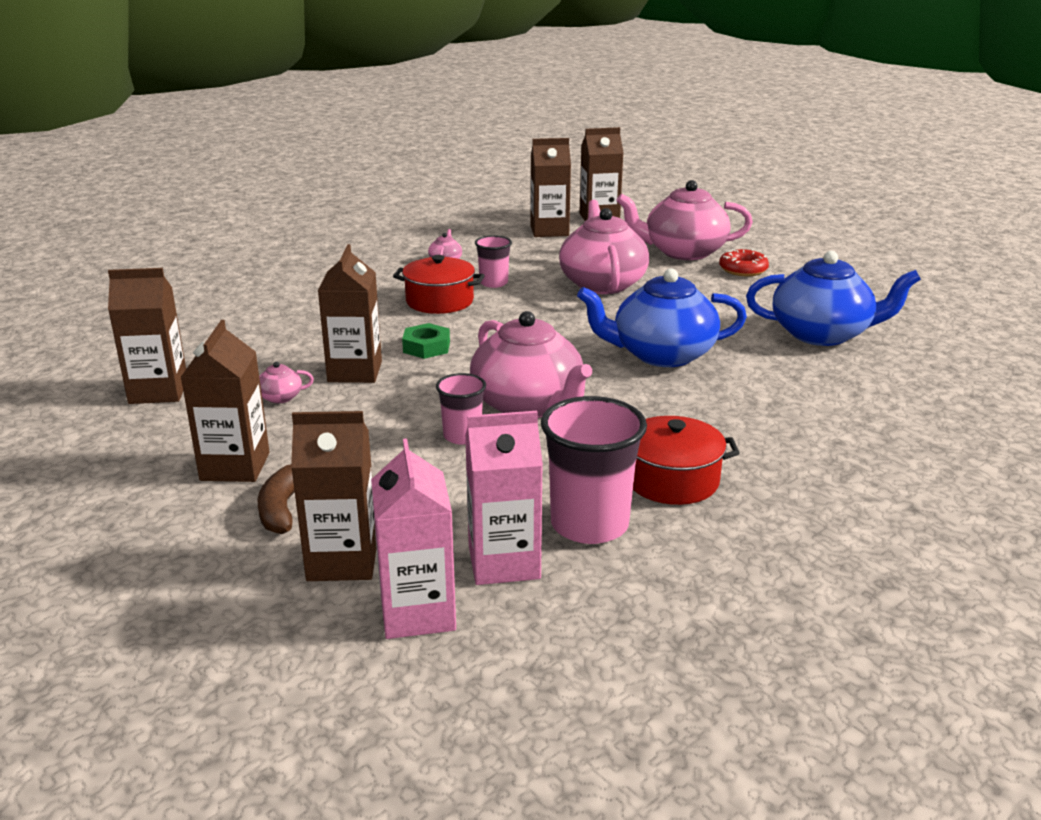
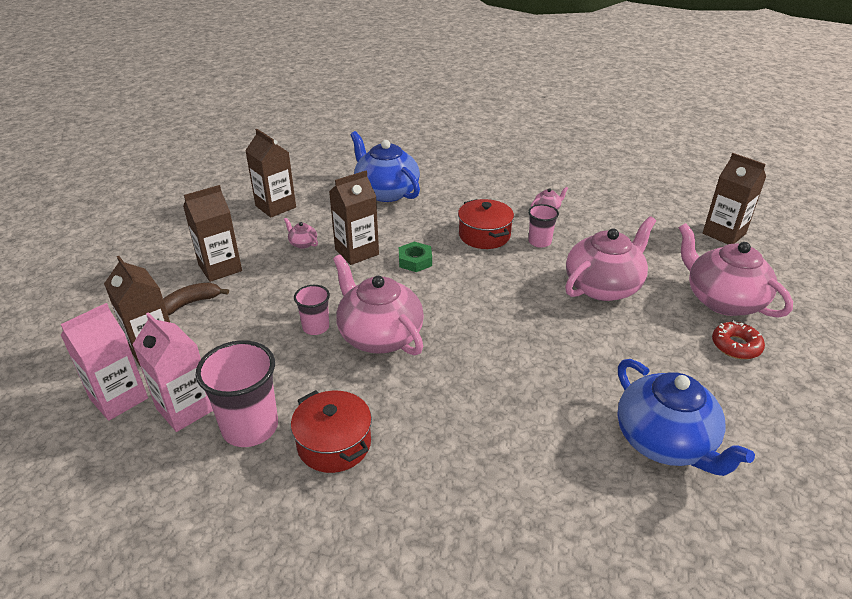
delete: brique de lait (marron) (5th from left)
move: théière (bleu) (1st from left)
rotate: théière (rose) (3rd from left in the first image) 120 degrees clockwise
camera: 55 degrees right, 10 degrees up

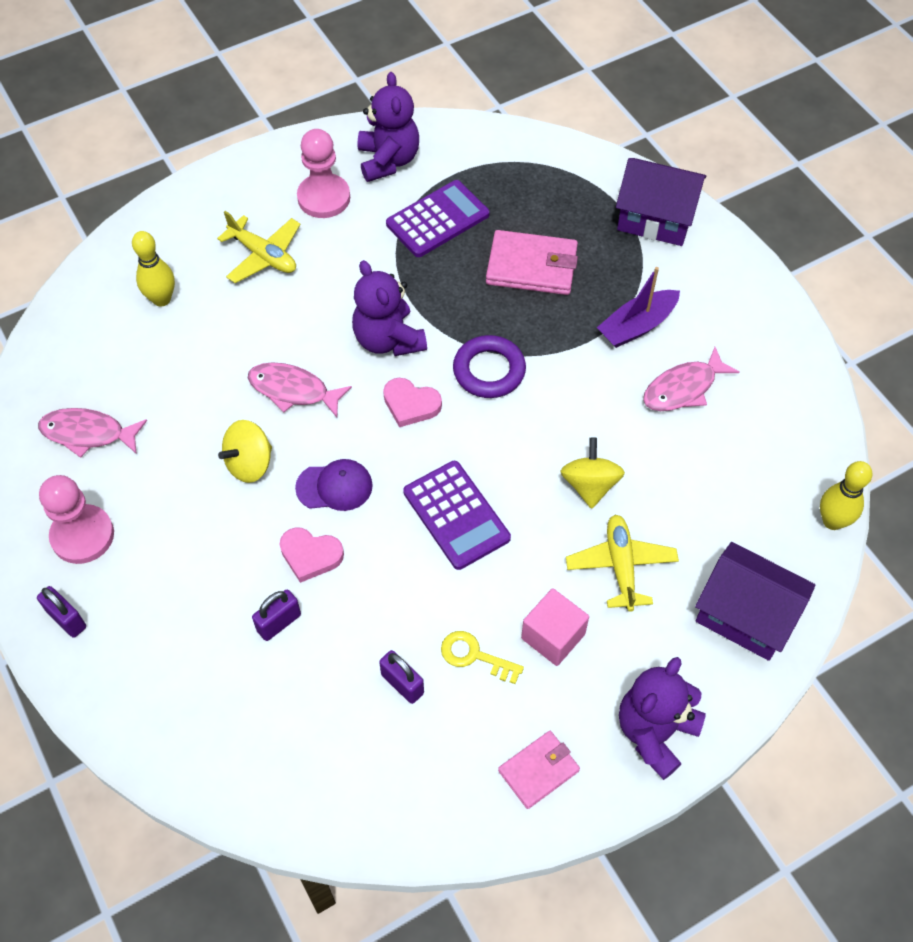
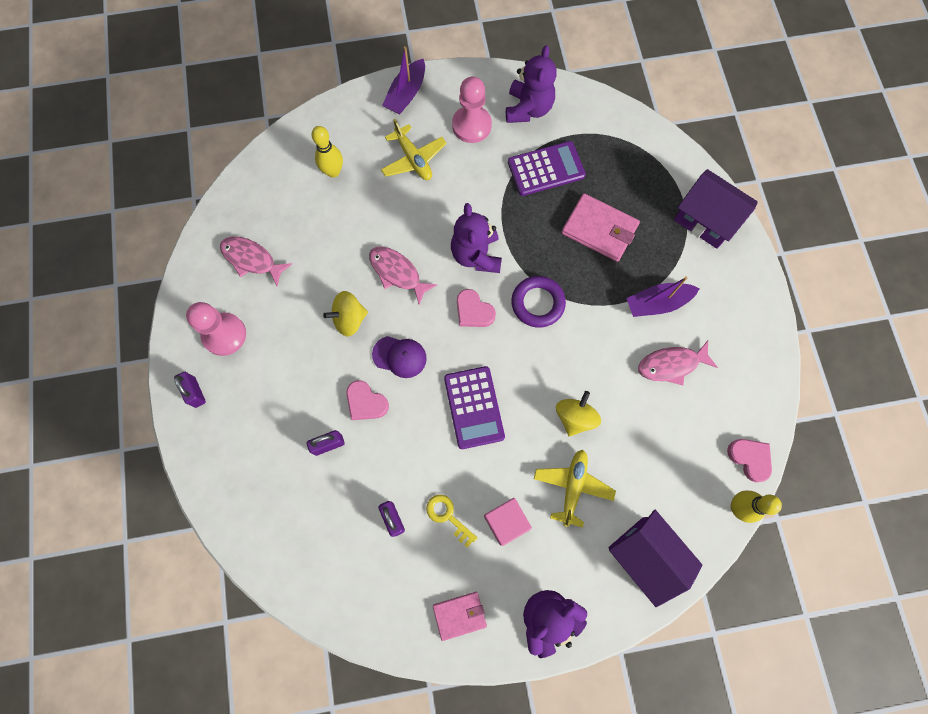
insert: bateau (violet) (1st from left); cœur (rose) (3rd from left)
camera: 20 degrees right, 15 degrees up

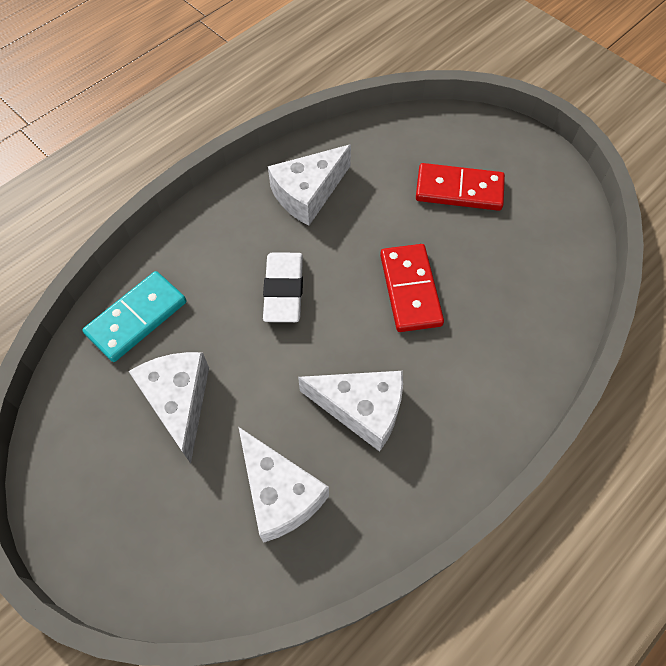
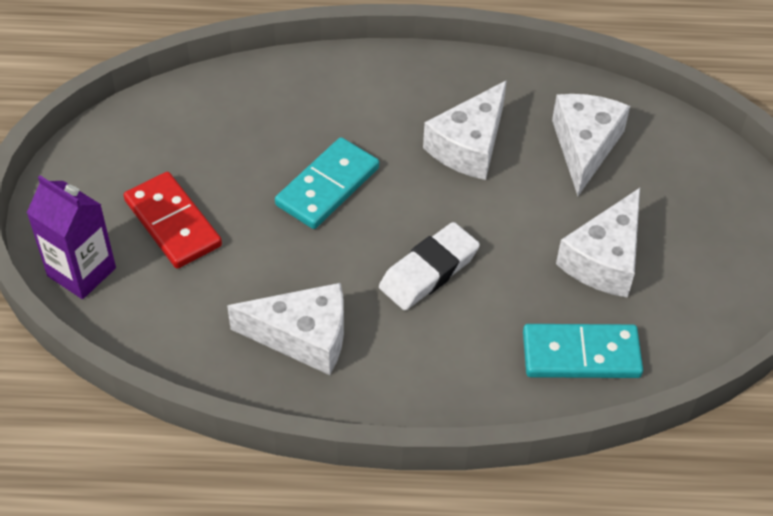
insert: brique de lait (violet)
recolor: domino (rouge) (1st from left) to domino (turquoise) (1st from left)
rotate: fromage (blanc) (4th from left in the first image) 120 degrees counterclockwise
camera: 135 degrees left, 10 degrees down

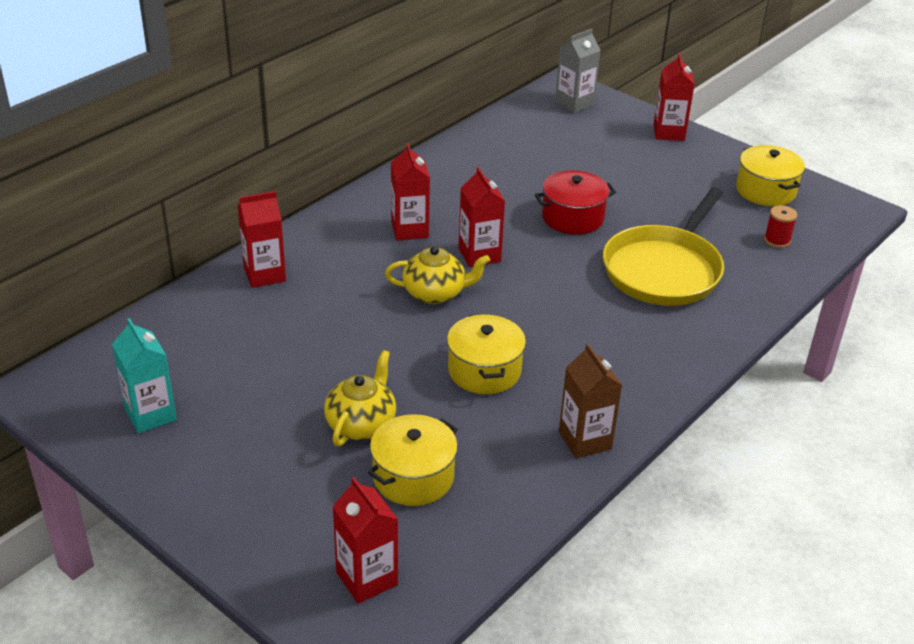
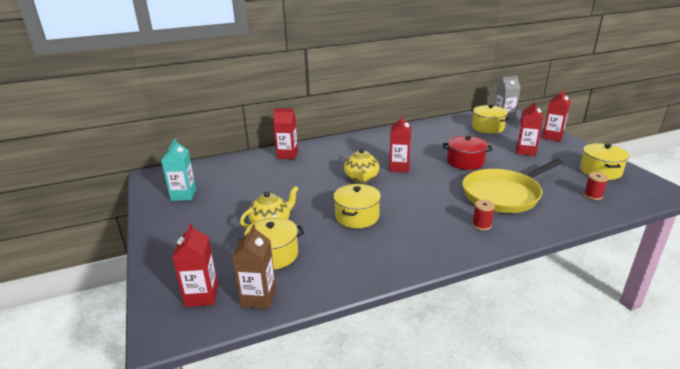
insert: marmite (jaune) (3rd from left); bobine (rouge) (1st from left)
move: brique de lait (rouge) (3rd from left in the first image) to brique de lait (rouge) (4th from left); brique de lait (marron)
rotate: théière (jaune) (2nd from left) 60 degrees clockwise
camera: 30 degrees right, 10 degrees down

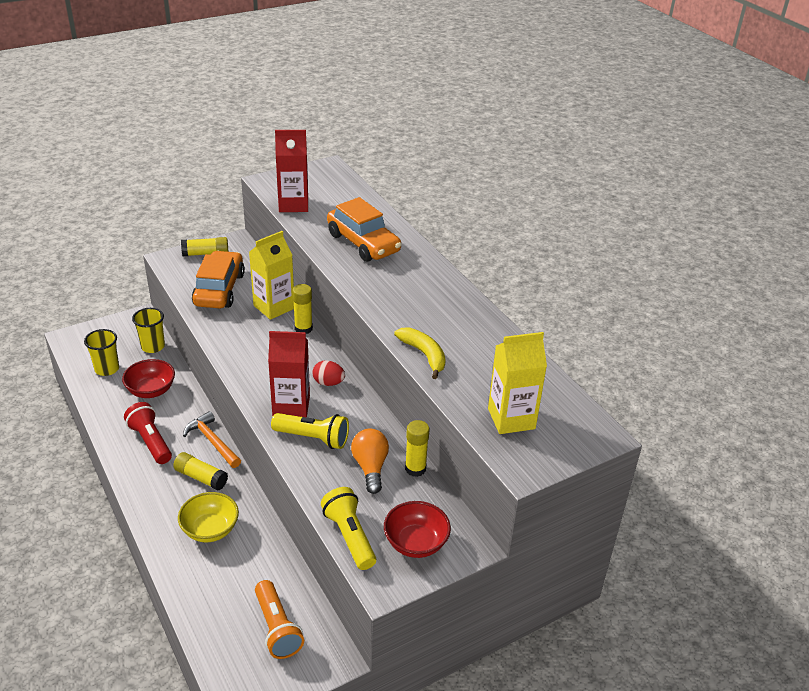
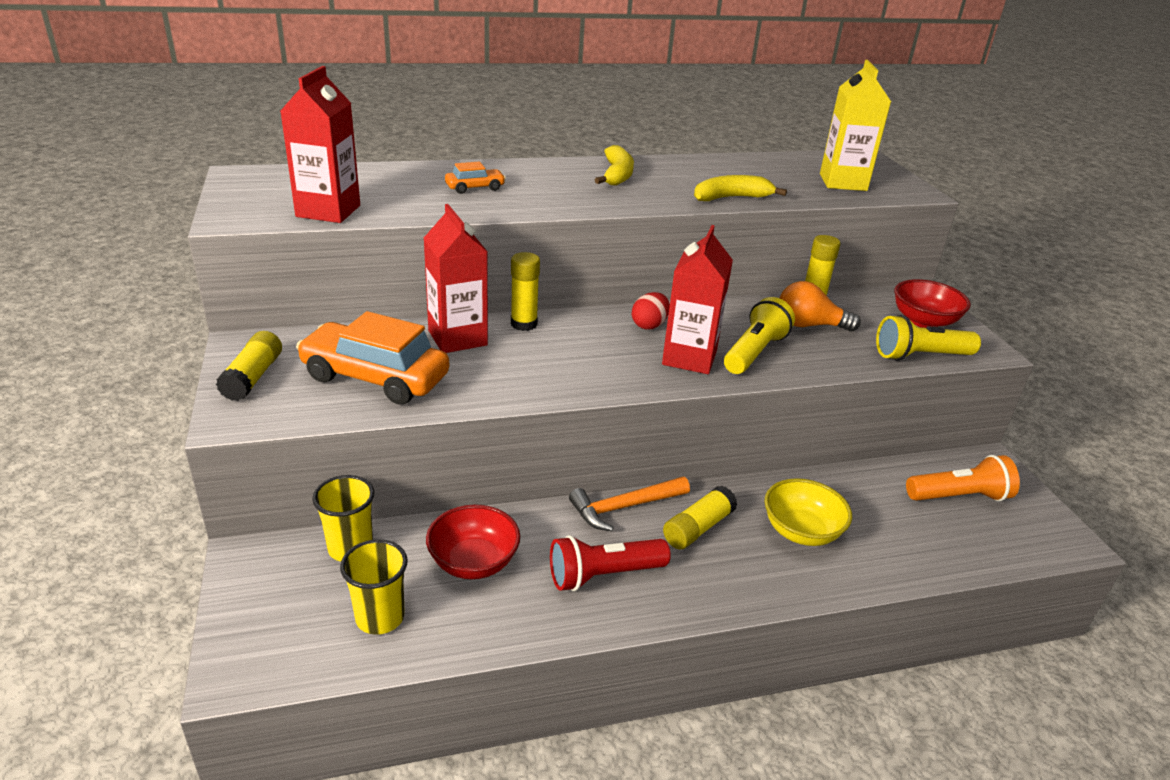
insert: banane (jaune) (1st from left)
recolor: brique de lait (jaune) (1st from left) to brique de lait (rouge) (2nd from left)
resize: voiture (orange) (2nd from left) x0.46
camera: 75 degrees left, 5 degrees down

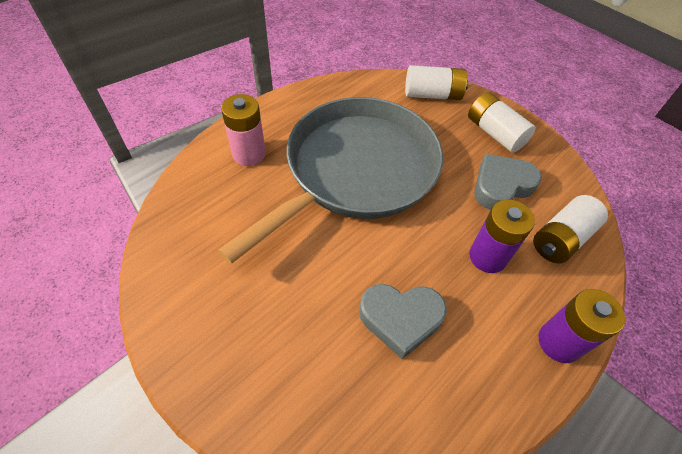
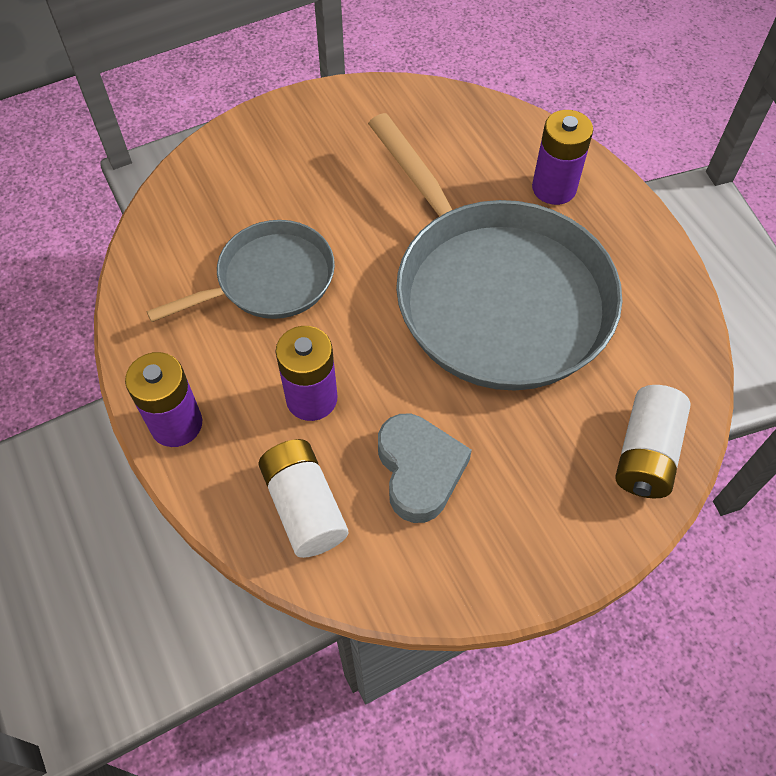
delete: pile (blanc) (2nd from left)
replace: cœur (gris) (1st from left) to poêle (gris) (1st from left)
recolor: pile (rose) to pile (violet) (3rd from left)
camera: 110 degrees right, 5 degrees up

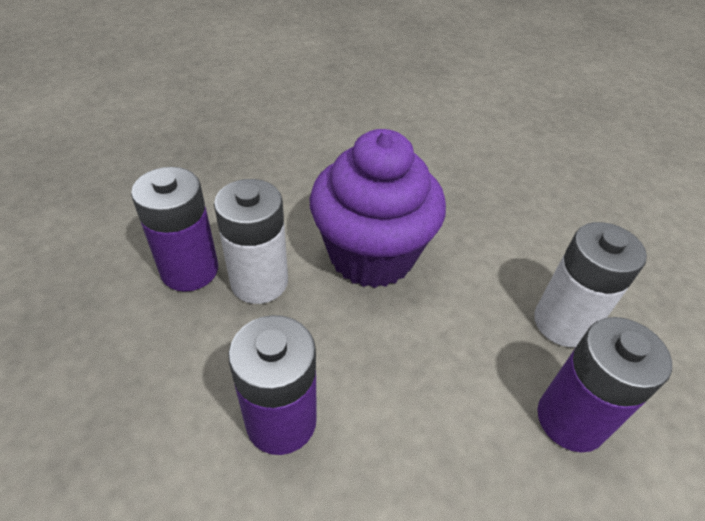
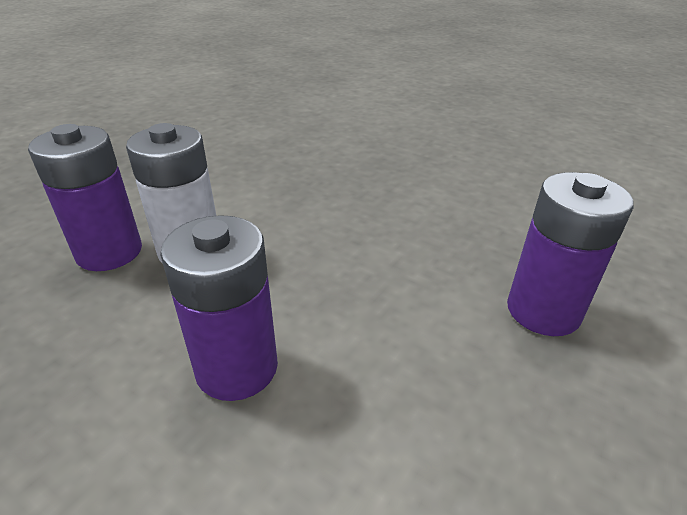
delete: muffin (violet); pile (blanc) (2nd from left)
camera: 10 degrees left, 10 degrees down

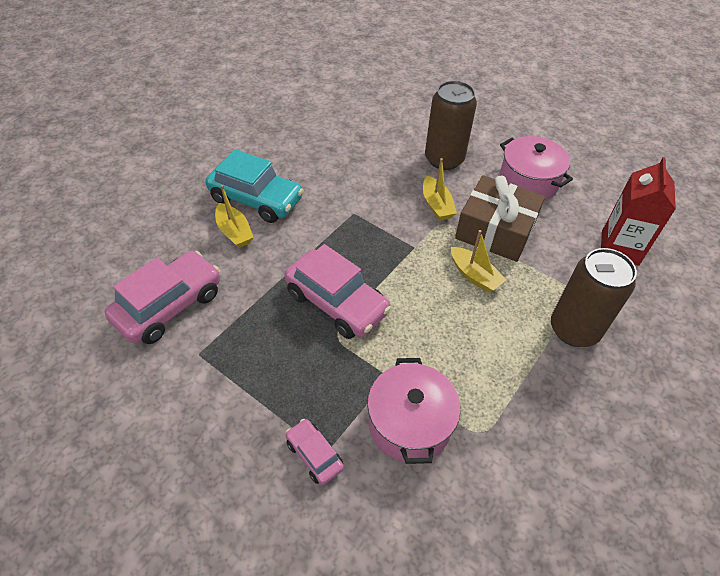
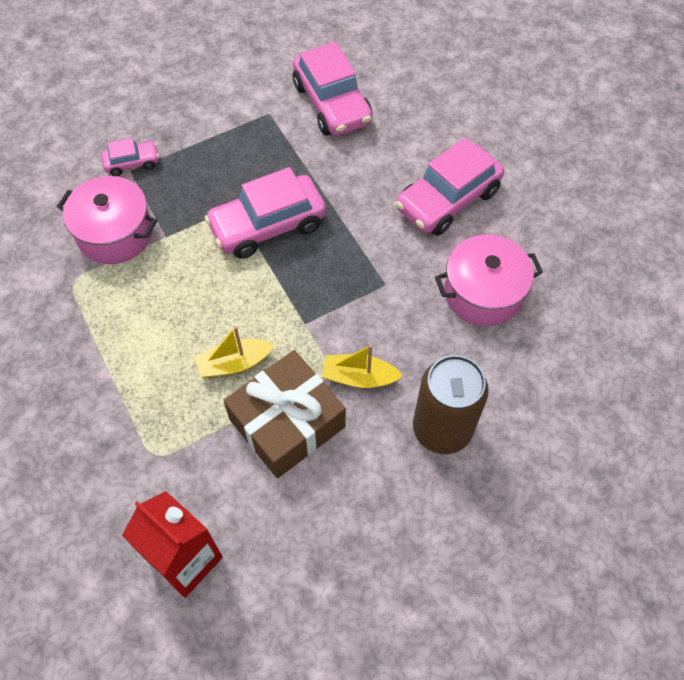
delete: bateau (jaune) (1st from left); canette (marron) (2nd from left)
move: marmite (rose) (2nd from left)
recolor: voiture (turquoise) to voiture (rose) (4th from left)
camera: 115 degrees right, 10 degrees up

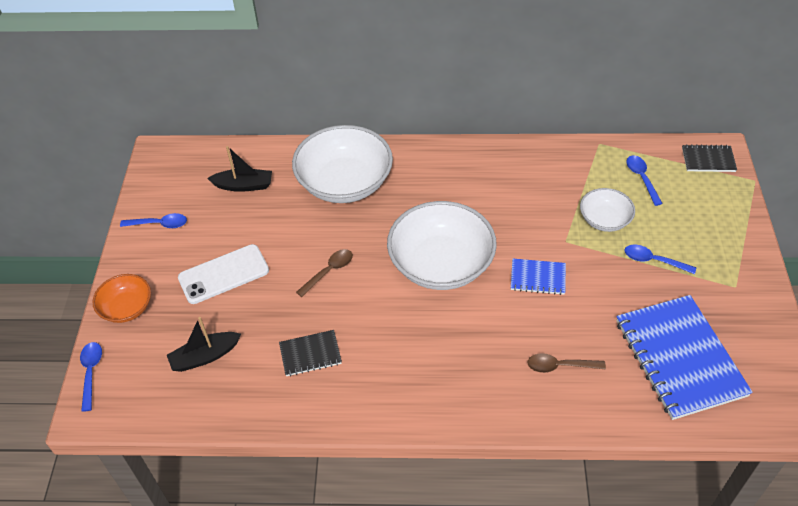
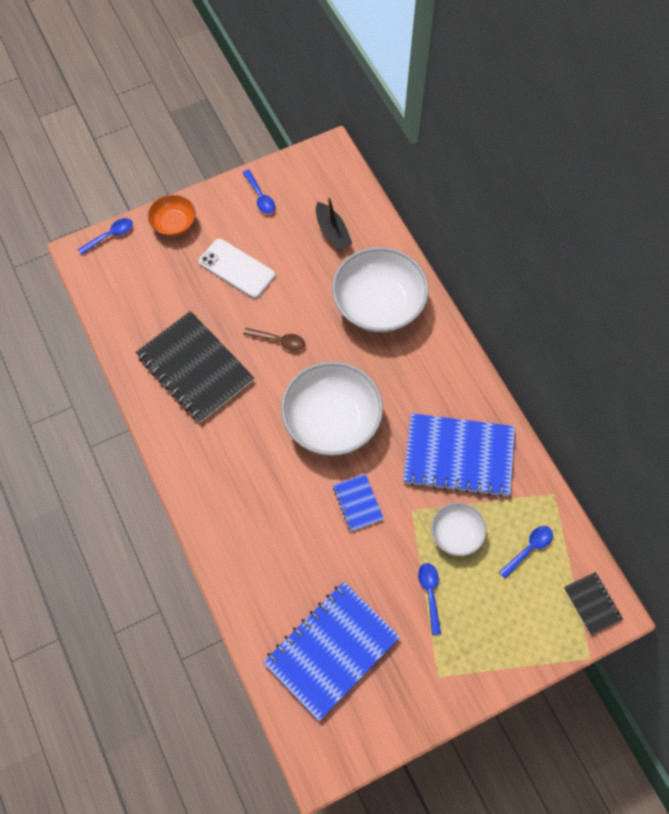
delete: bateau (noir) (1st from left); cuillère (marron) (2nd from left)
insert: carnet (bleu) (3rd from left)
resize: carnet (noir) (1st from left) x2.11
camera: 60 degrees right, 15 degrees up

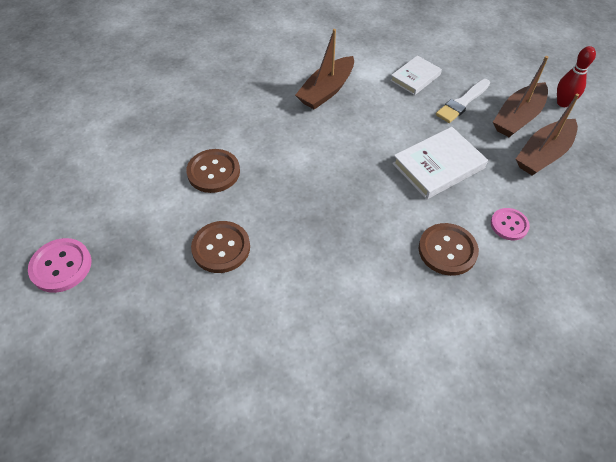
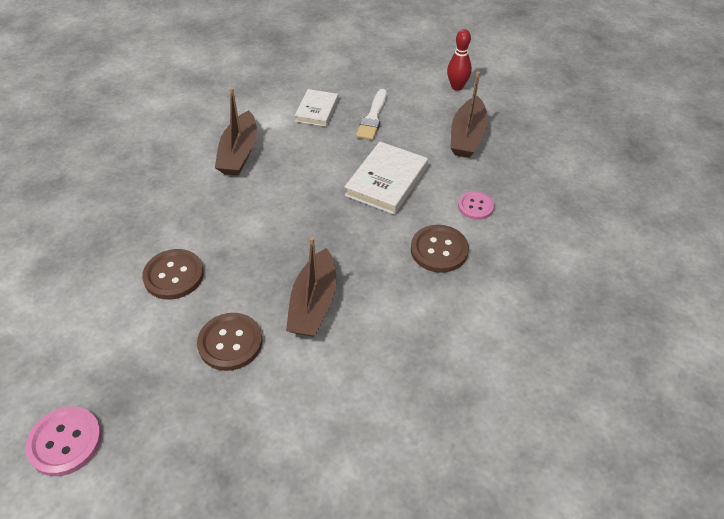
move: bateau (marron) (2nd from left)
camera: 30 degrees left, 5 degrees down

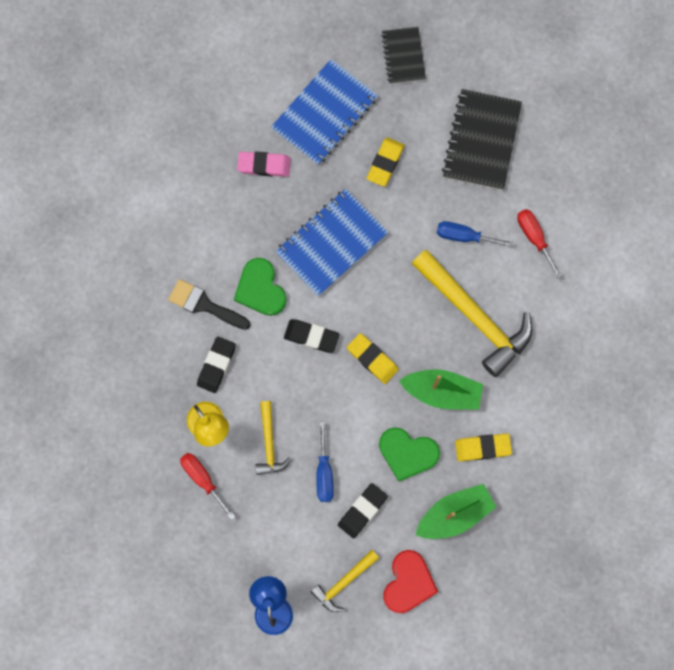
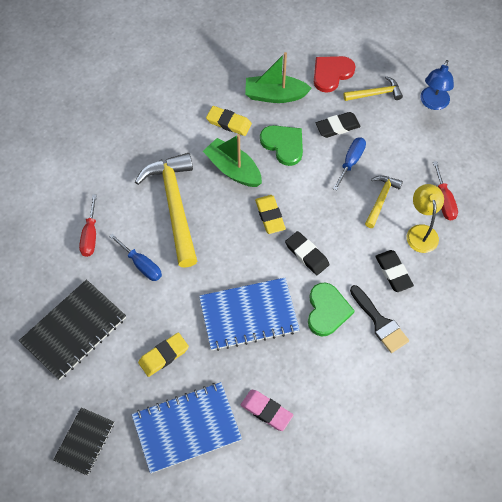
rotate: gomme (noir) (1st from left in the first image) 75 degrees counterclockwise
camera: 150 degrees left, 15 degrees down

